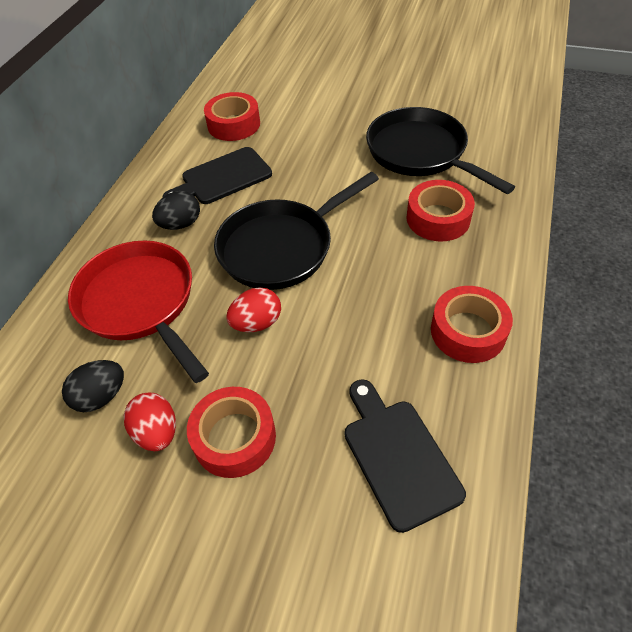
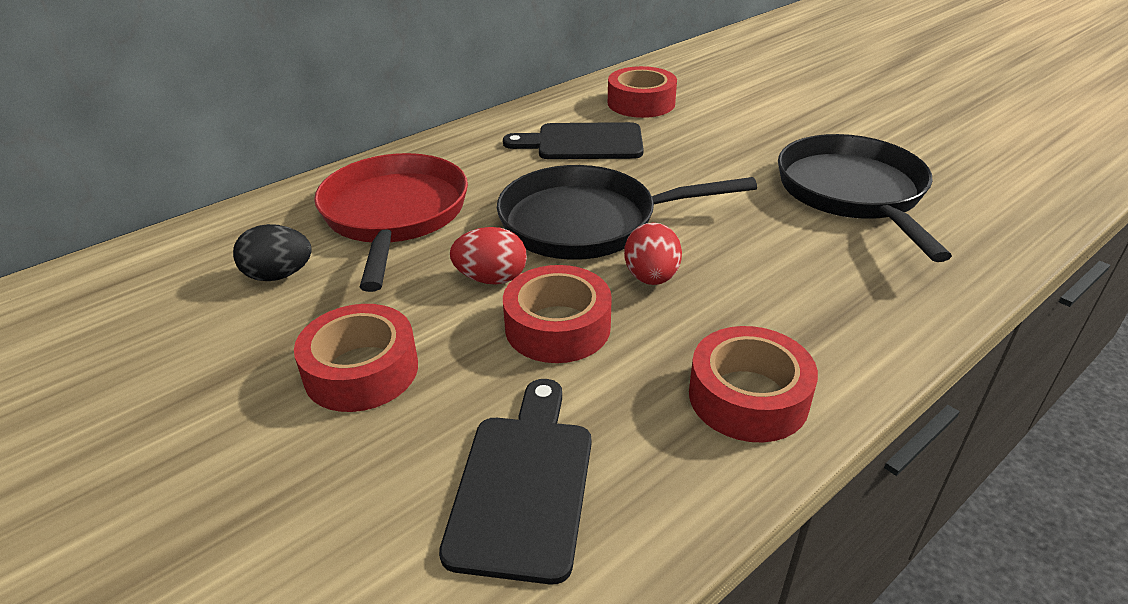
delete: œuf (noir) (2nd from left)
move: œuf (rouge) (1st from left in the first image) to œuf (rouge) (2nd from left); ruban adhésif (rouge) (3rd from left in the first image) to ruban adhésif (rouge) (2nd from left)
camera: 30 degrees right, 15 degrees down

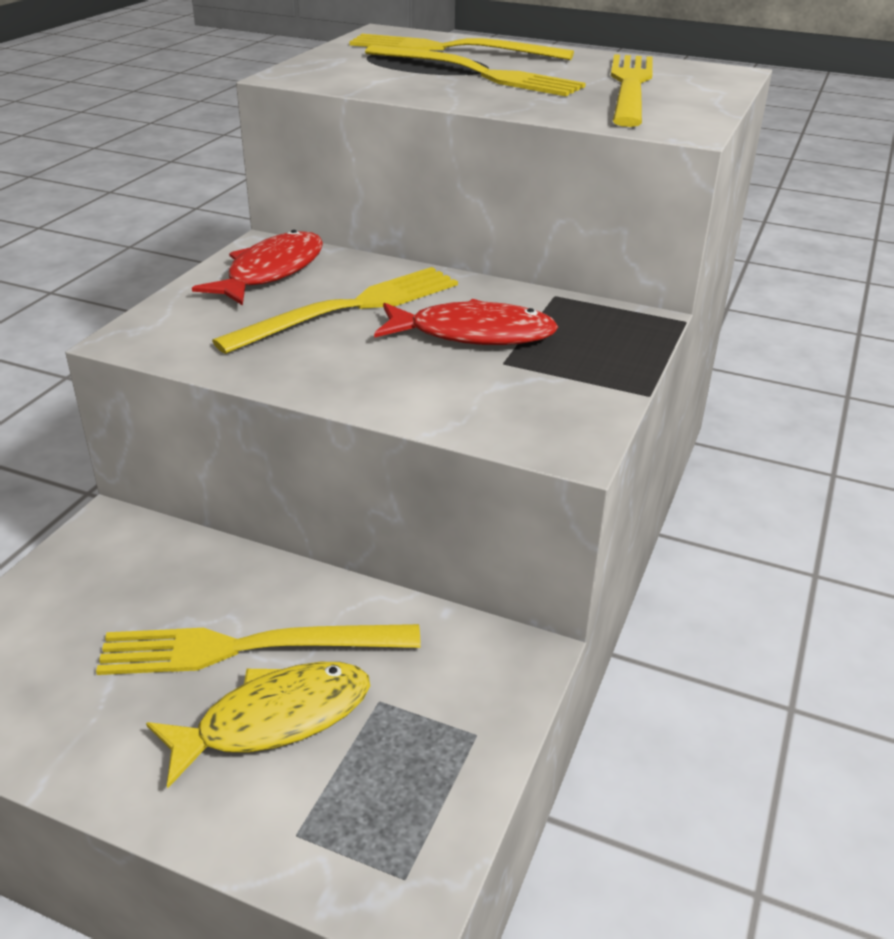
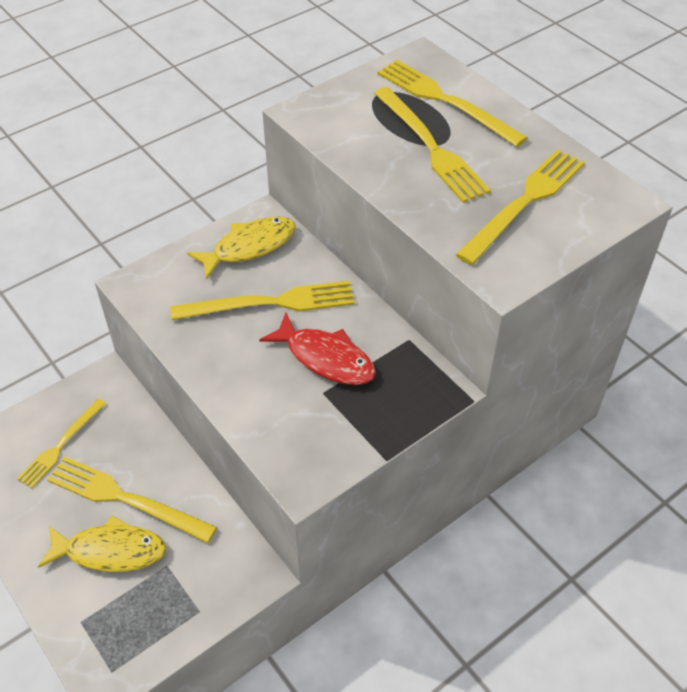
insert: fourchette (jaune) (1st from left)
recolor: poisson (rouge) (1st from left) to poisson (jaune) (2nd from left)
camera: 30 degrees right, 15 degrees up

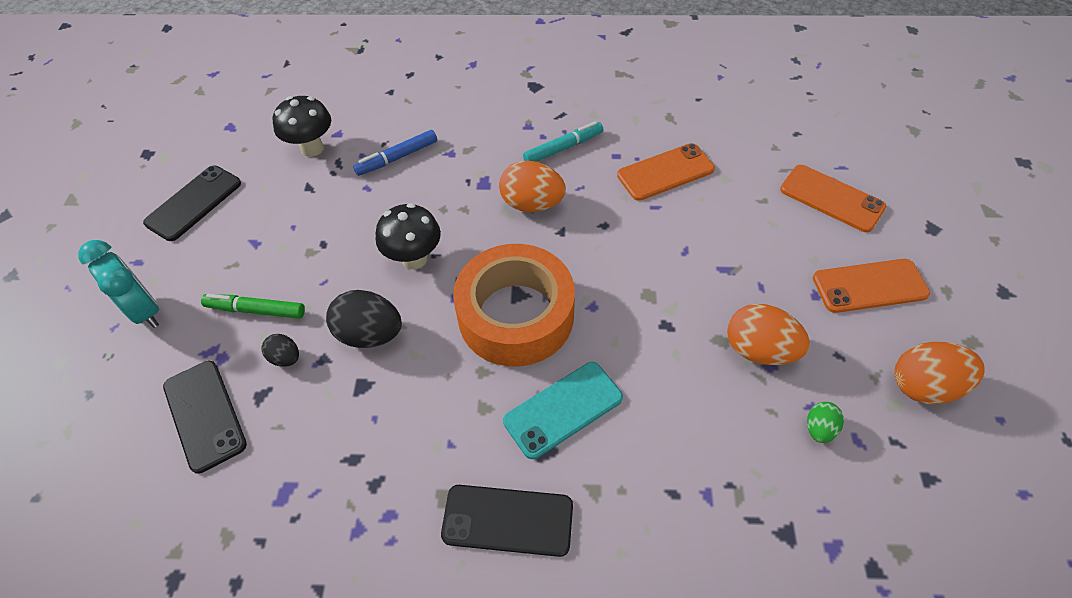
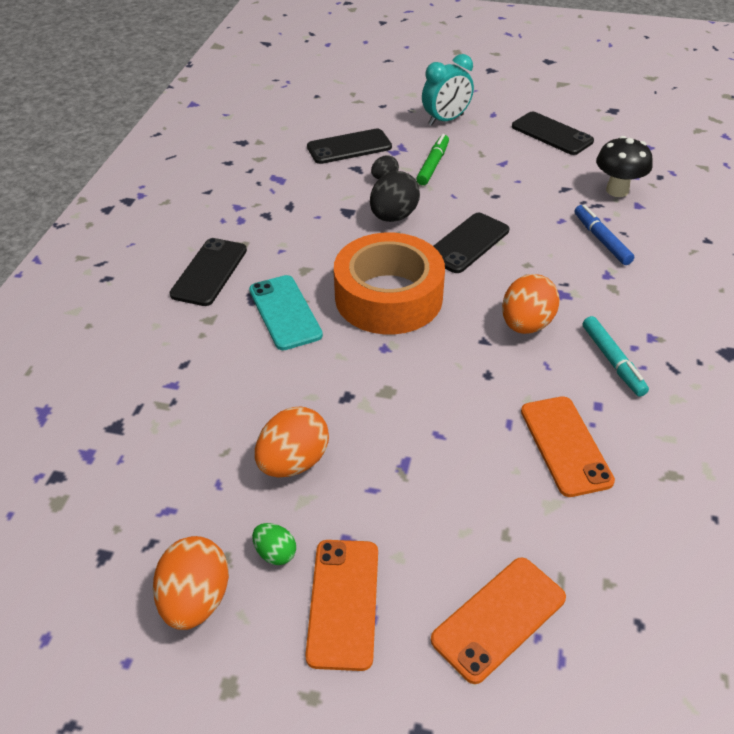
move: œuf (vert)
replace: champignon (noir) (2nd from left) to téléphone (noir) (3rd from left)
camera: 100 degrees right, 10 degrees down

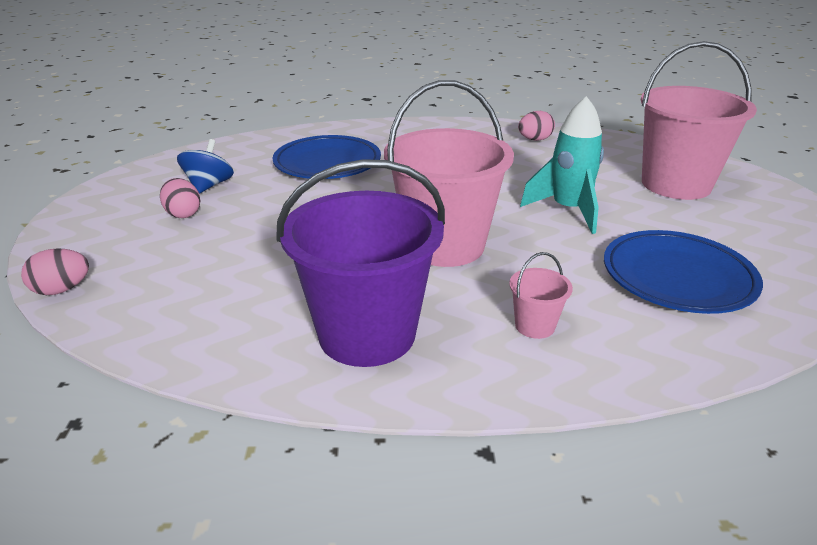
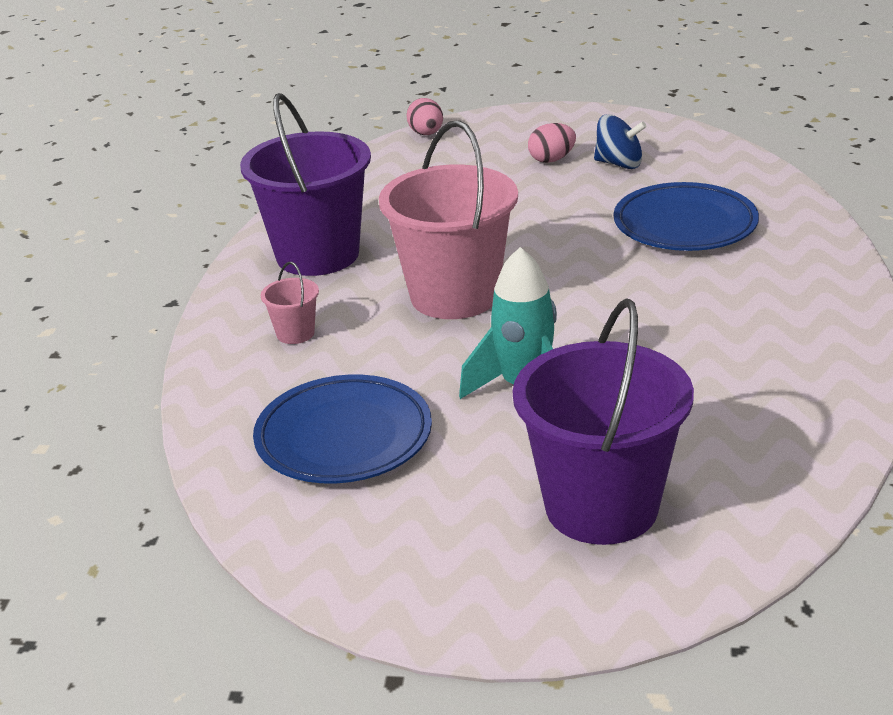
delete: œuf (rose) (3rd from left)
recolor: seau (rose) (3rd from left) to seau (violet) (2nd from left)
camera: 100 degrees right, 0 degrees up

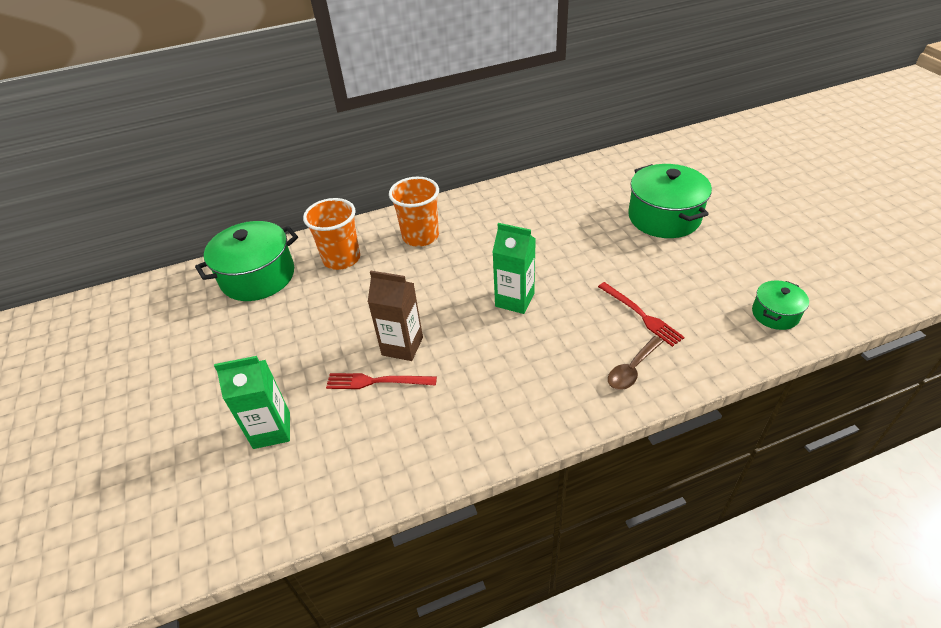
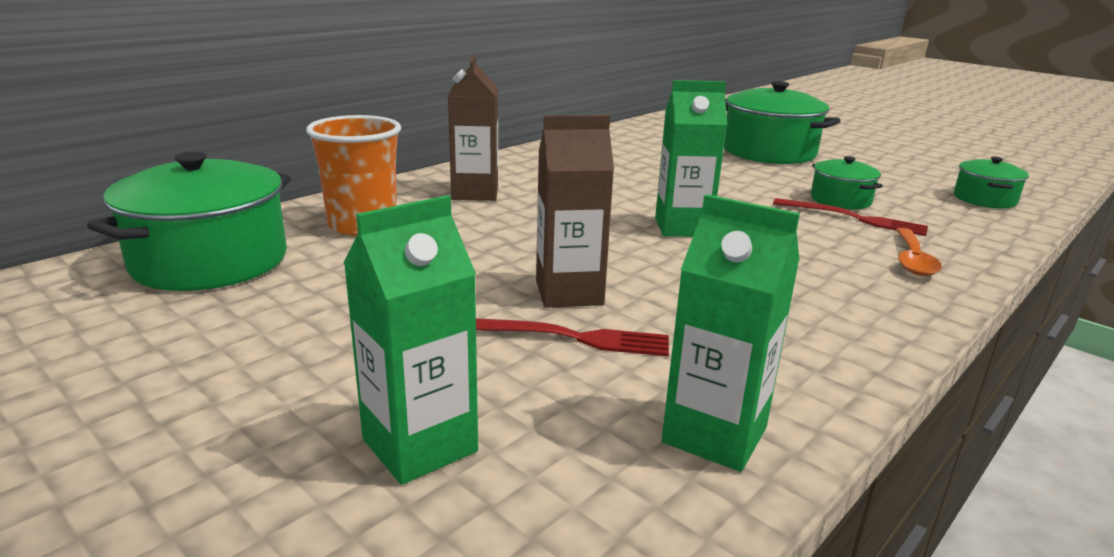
insert: brique de lait (vert) (3rd from left); marmite (vert) (3rd from left)
replace: gobelet (orange) (2nd from left) to brique de lait (marron) (1st from left)
recolor: cuillère (marron) to cuillère (orange)
rotate: fourchette (rouge) (1st from left) 150 degrees counterclockwise
camera: 30 degrees left, 20 degrees down

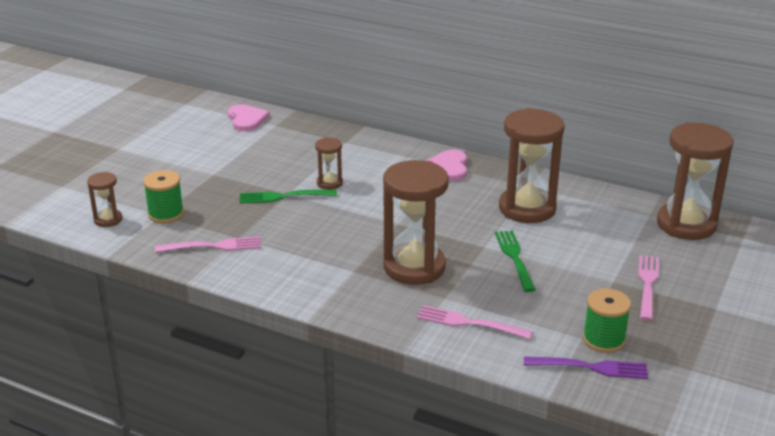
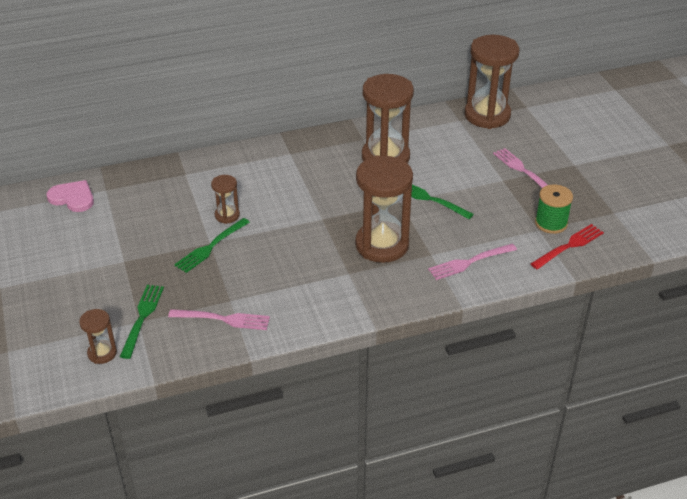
delete: cœur (rose) (2nd from left)
replace: bobine (vert) (1st from left) to fourchette (vert) (1st from left)
recolor: fourchette (violet) to fourchette (rouge)
rotate: fourchette (rose) (1st from left) 60 degrees clockwise
camera: 45 degrees left, 10 degrees up

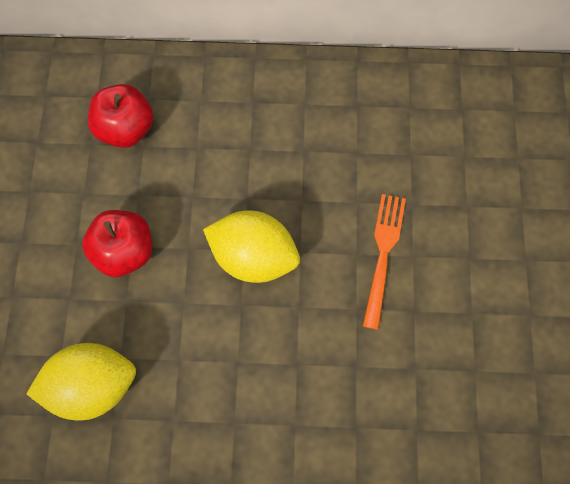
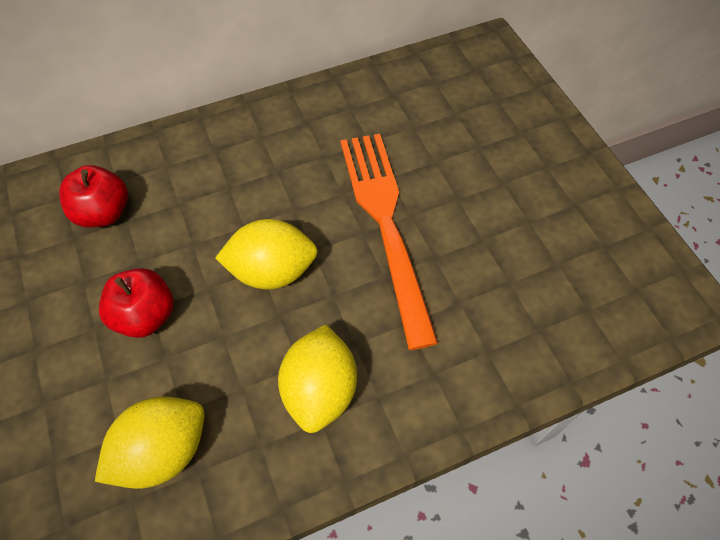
insert: citron (jaune) (3rd from left)
resize: fourchette (orange) x1.89
camera: 25 degrees left, 10 degrees down

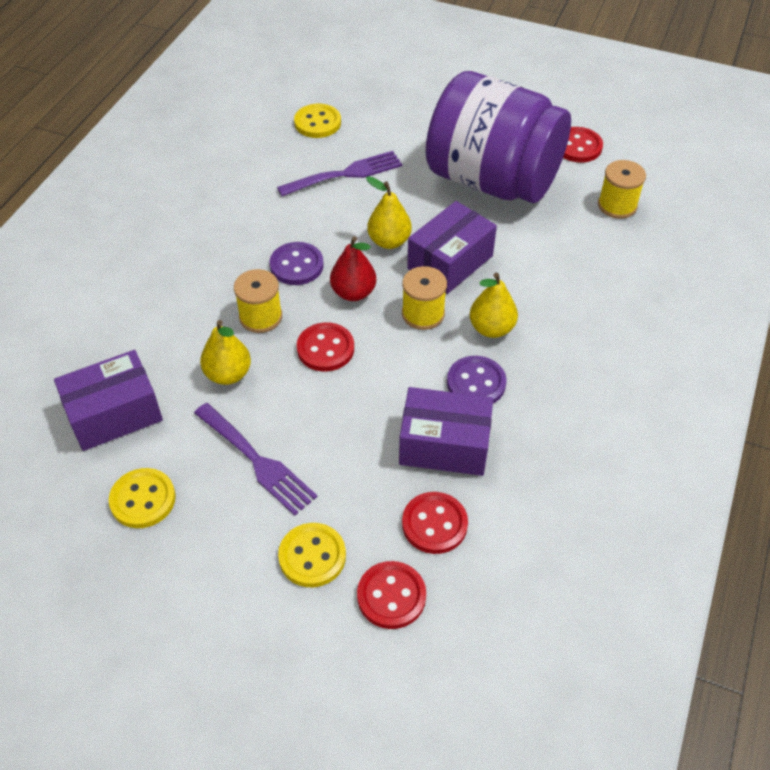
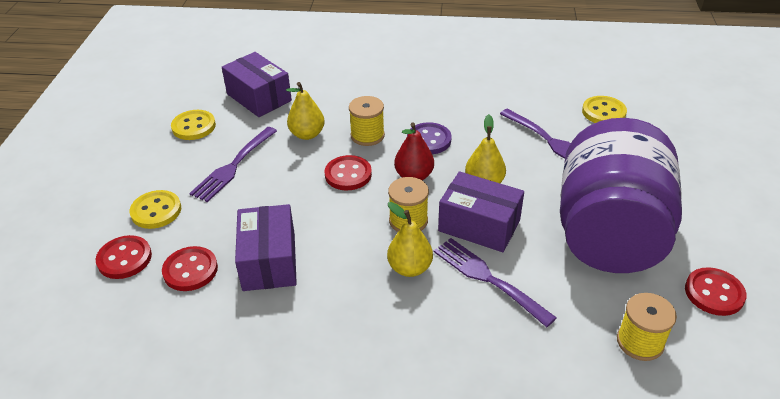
delete: bouton (violet) (2nd from left)
insert: fourchette (violet) (2nd from left)
camera: 75 degrees right, 10 degrees down

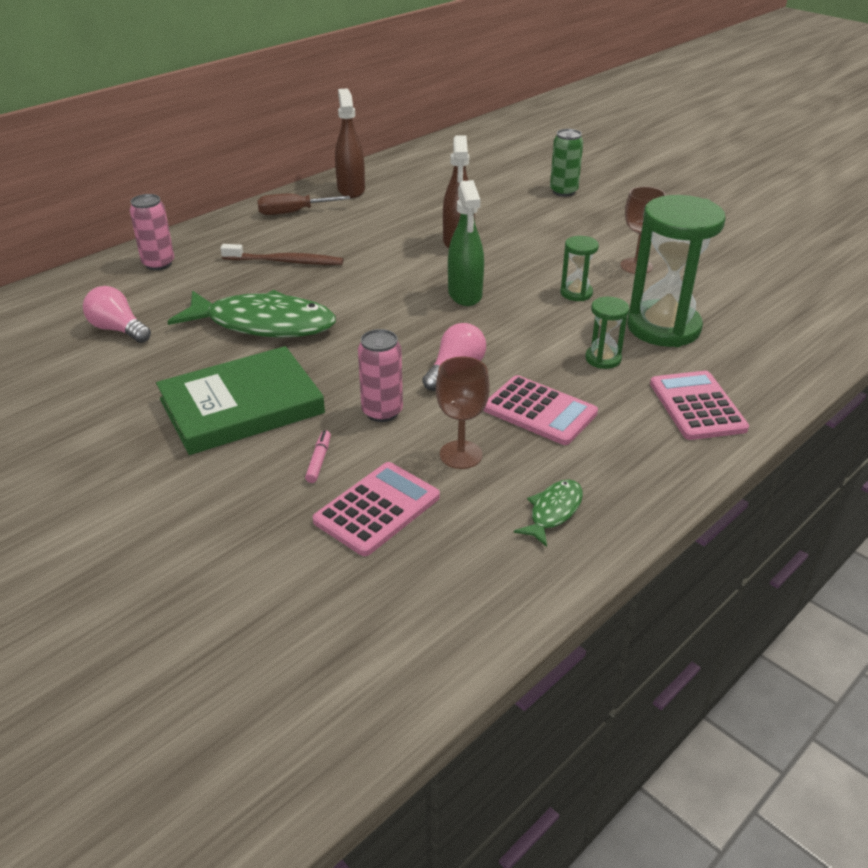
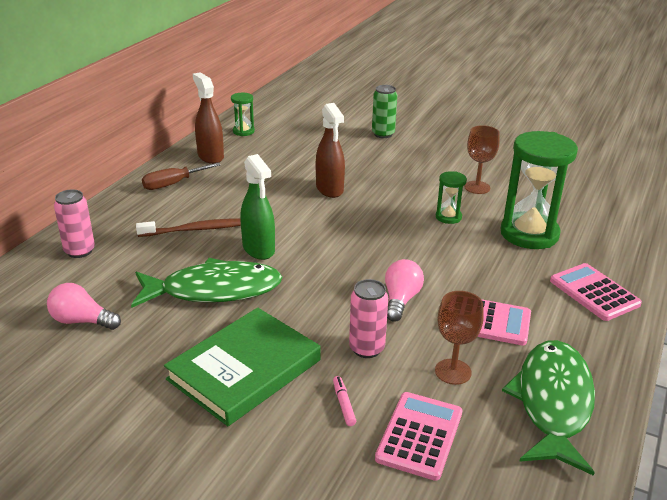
move: vaporisateur (vert); sablier (vert) (2nd from left in the first image) to sablier (vert) (1st from left)
resize: poisson (vert) (2nd from left) x2.19
camera: 20 degrees left, 5 degrees down

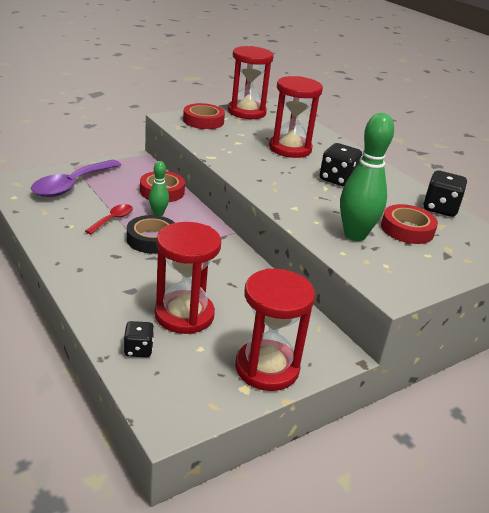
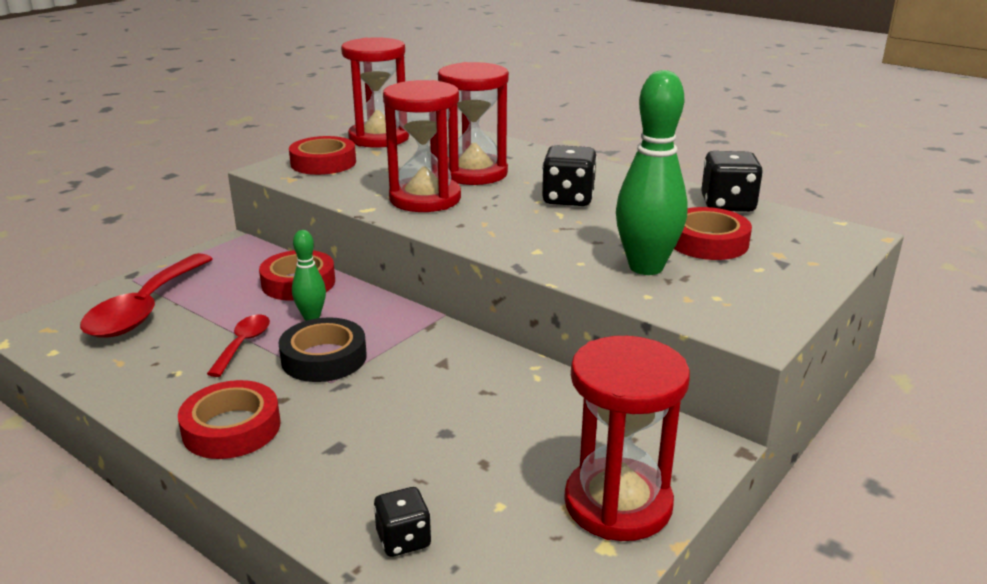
insert: ruban adhésif (rouge) (1st from left)
move: sablier (rouge) (1st from left in the first image) to sablier (rouge) (2nd from left)
recolor: cuillère (violet) to cuillère (rouge) (1st from left)
camera: 15 degrees left, 5 degrees down

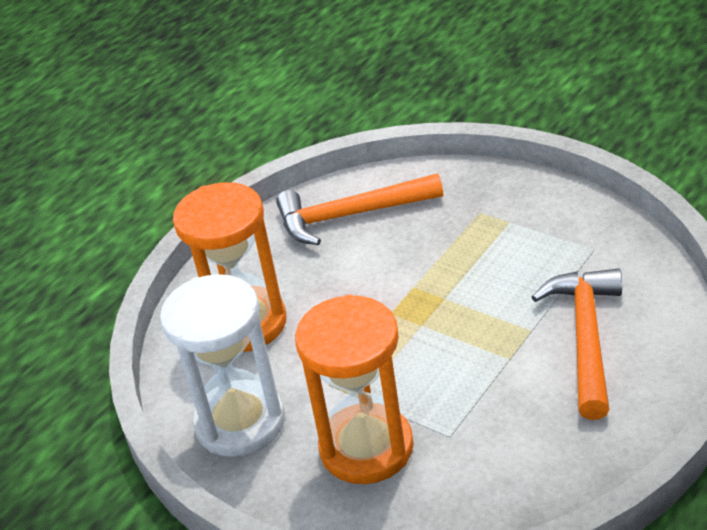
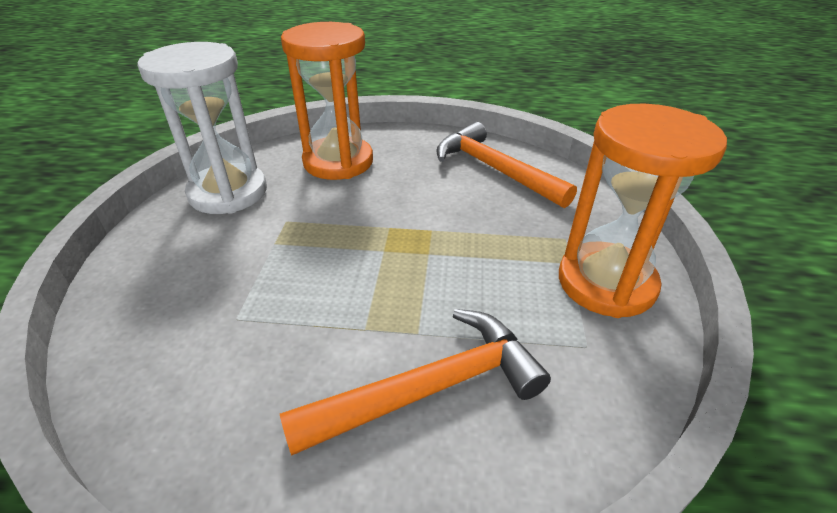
move: sablier (orange) (2nd from left)
camera: 55 degrees right, 0 degrees up

